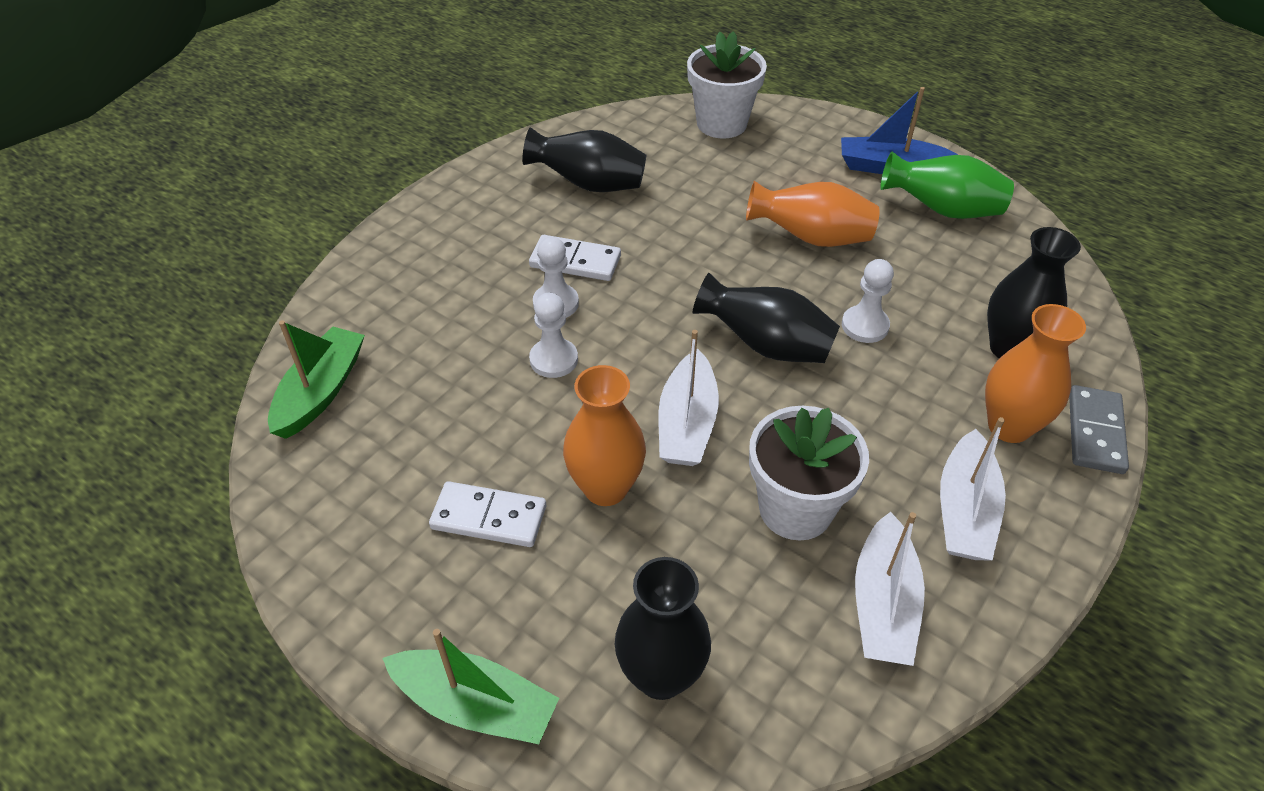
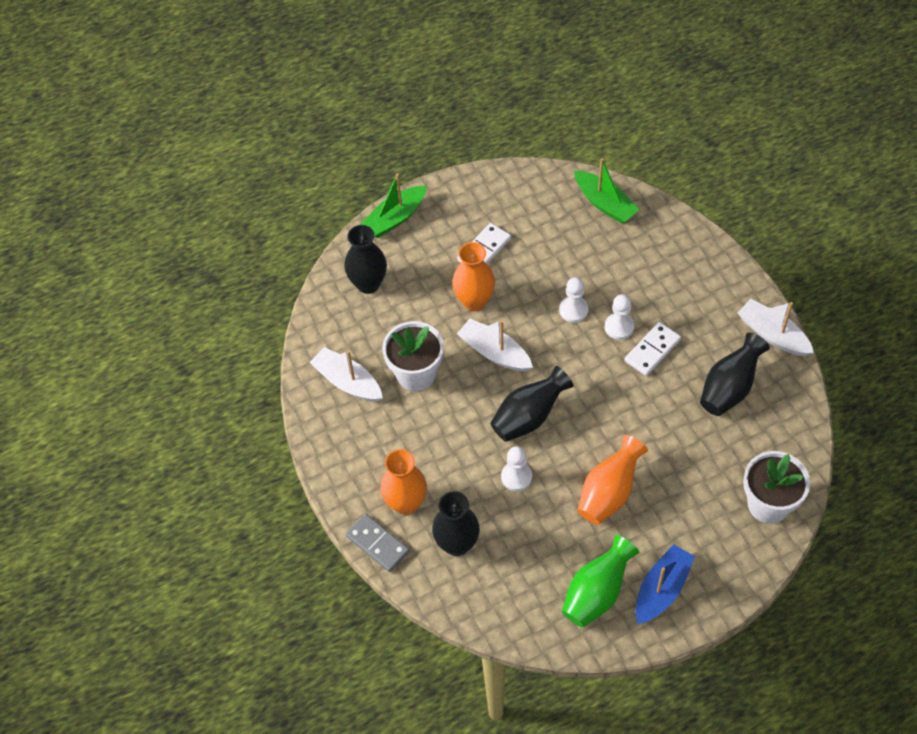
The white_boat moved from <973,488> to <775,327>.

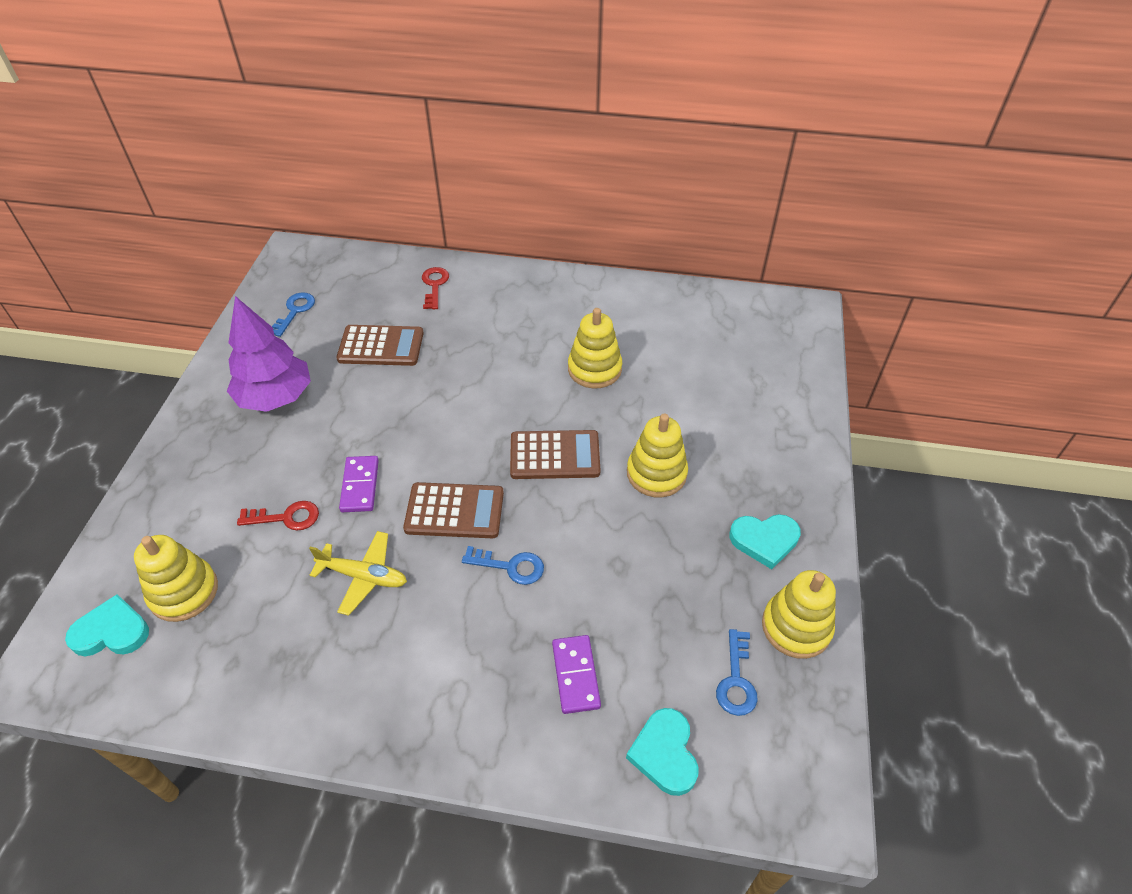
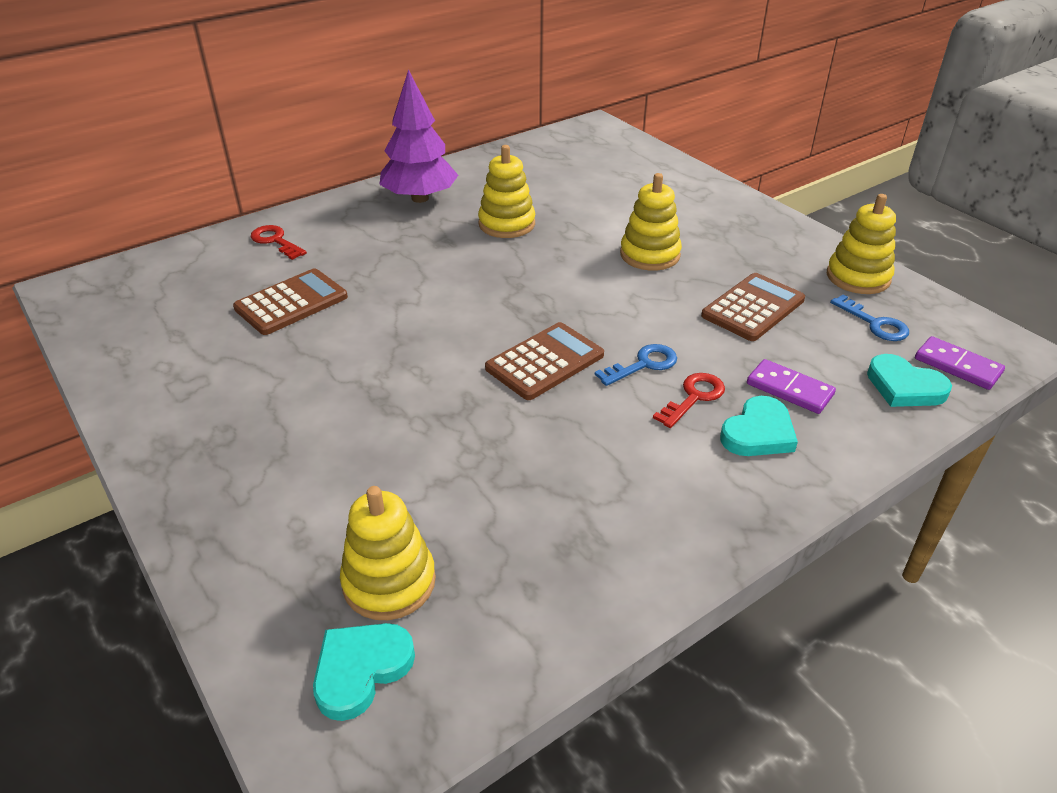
The blue_key at <293,315> disappeared. The yellow_plane at <358,573> disappeared. The purple_tree moved from <269,354> to <418,136>. The red_key moved from <278,516> to <689,400>. The purple_domino moved from <359,484> to <960,363>. The brown_calculator moved from <555,454> to <753,307>. The turquoise_heart moved from <765,541> to <759,426>.

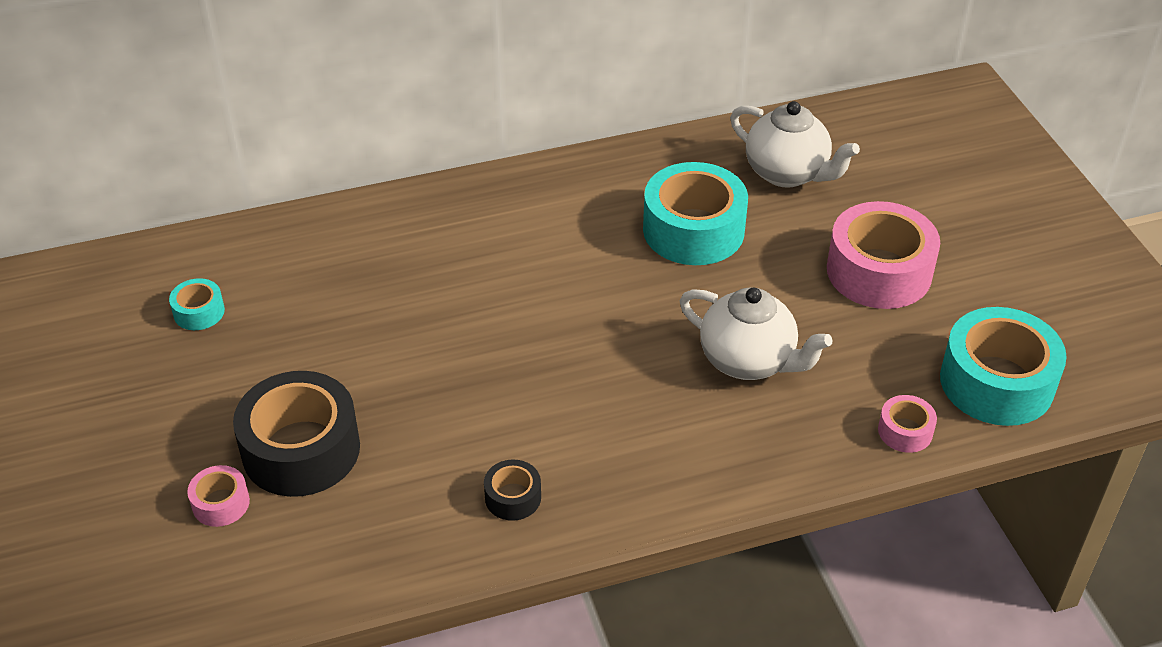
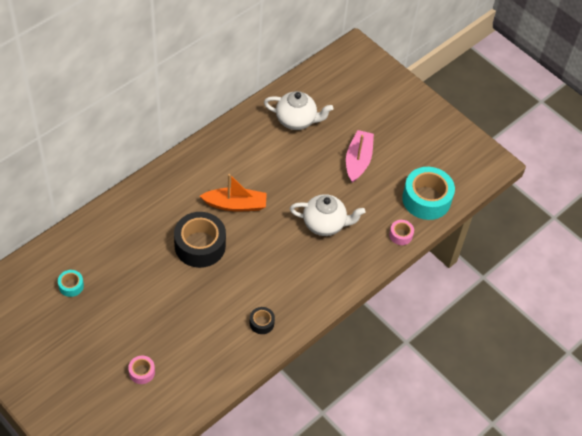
The turquoise_tape at <695,213> disappeared. The orange_boat at <233,193> appeared. The black_tape moved from <296,434> to <200,240>. The pink_tape at <883,255> was replaced by the pink_boat at <360,156>.

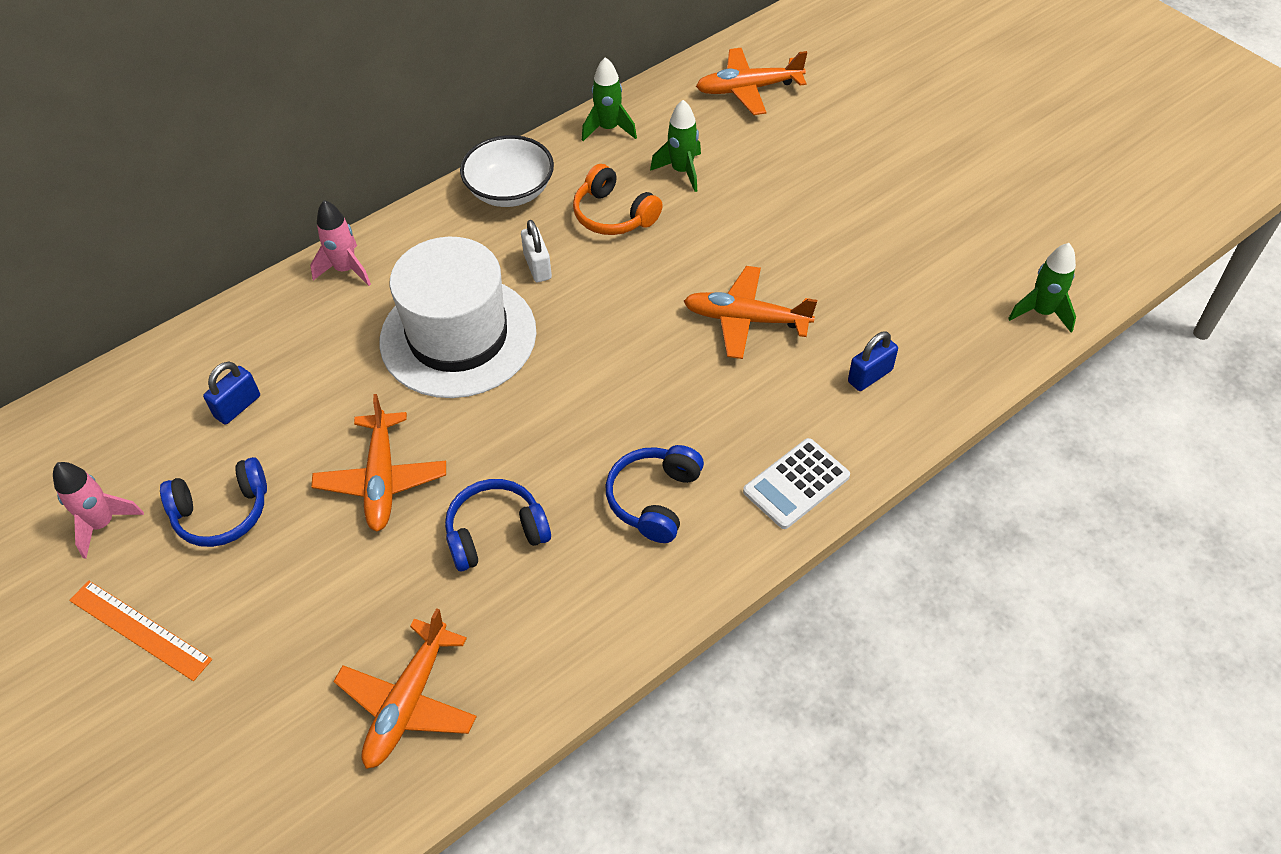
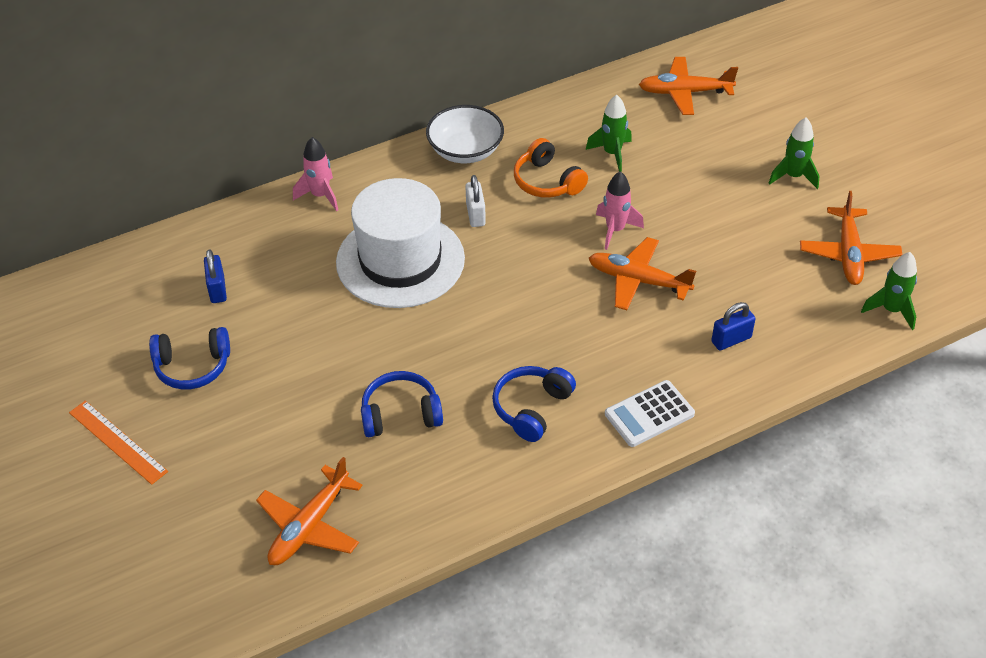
The pink_rocket moved from <98,510> to <620,210>. The orange_plane moved from <378,462> to <851,238>. The green_rocket moved from <609,99> to <794,153>. The blue_padlock at <231,393> turned 60 degrees counterclockwise.

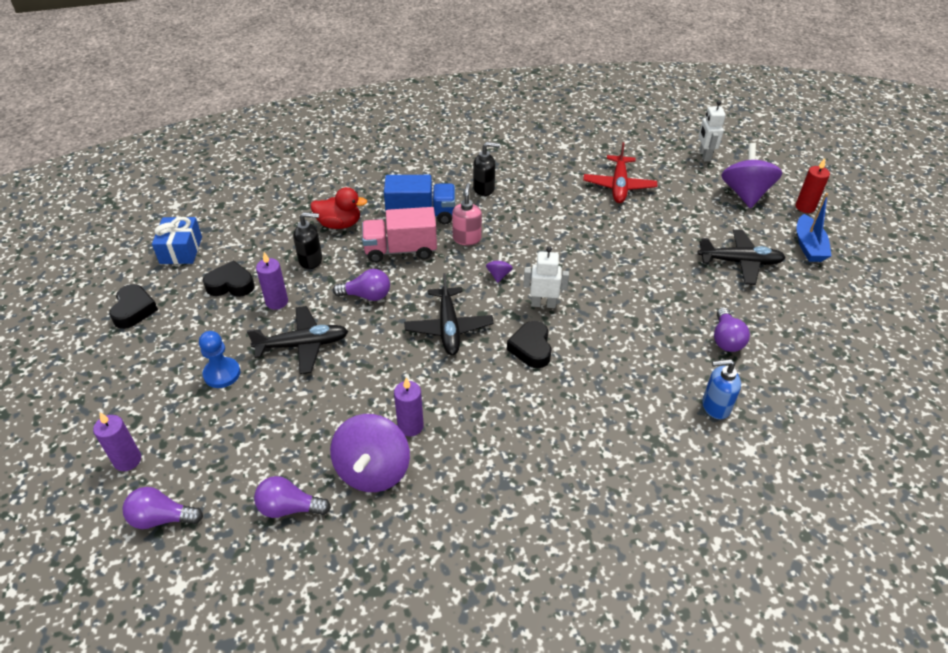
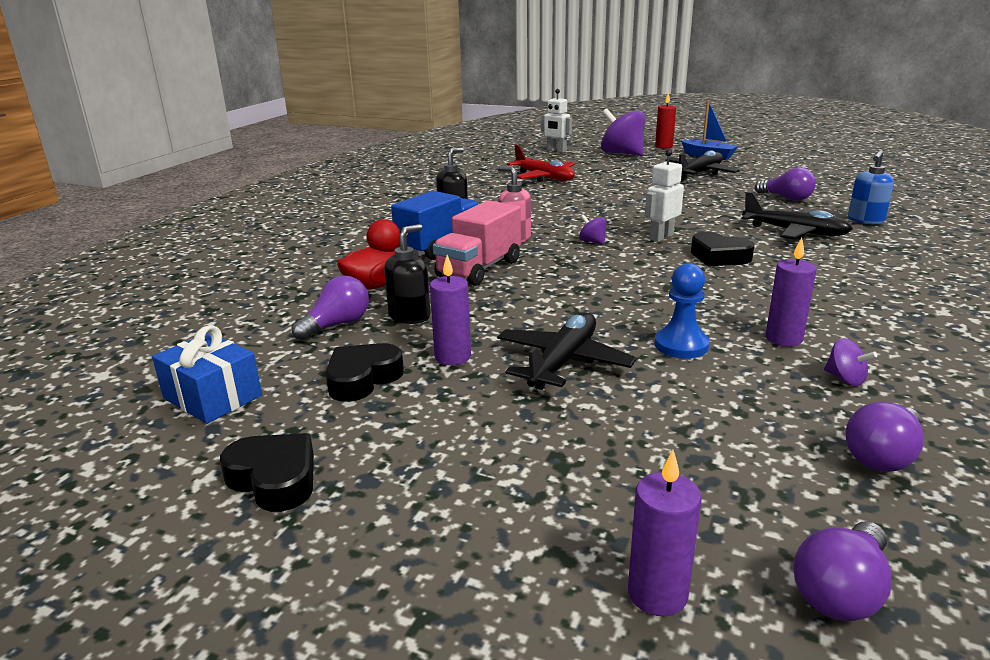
The blue_pawn moved from <219,359> to <682,311>. The purple_light_bulb moved from <361,285> to <330,308>. The black_plane moved from <449,314> to <797,216>. The purple_spinning_top at <370,453> changed to 0.43 times the size.

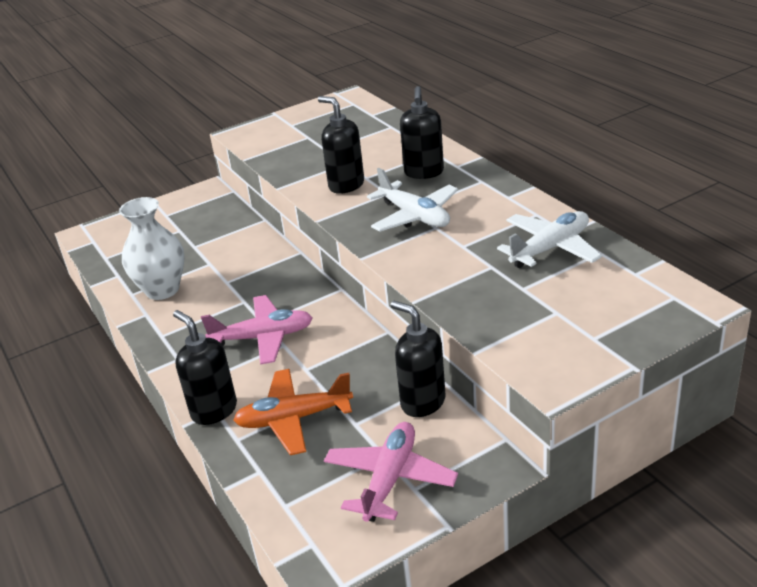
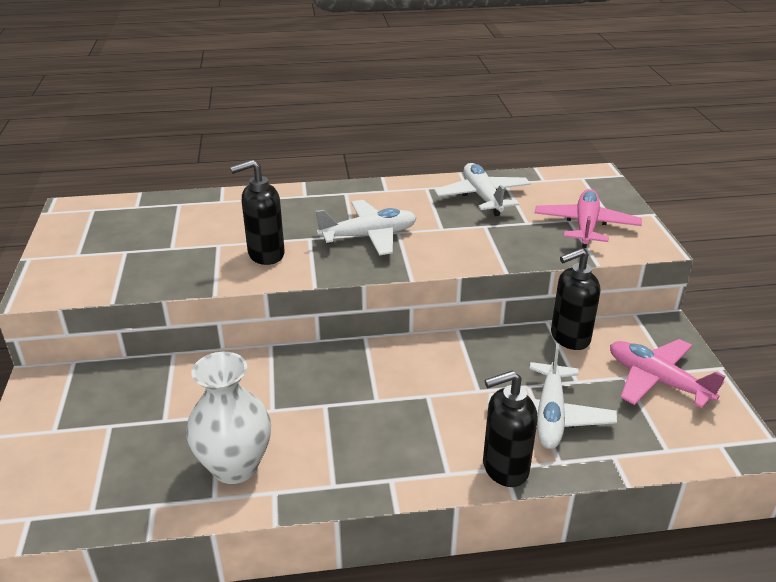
The black_soap_dispenser at <422,132> disappeared. The pink_plane moved from <257,330> to <588,218>. The orange_plane at <293,412> became the white_plane at <552,396>.

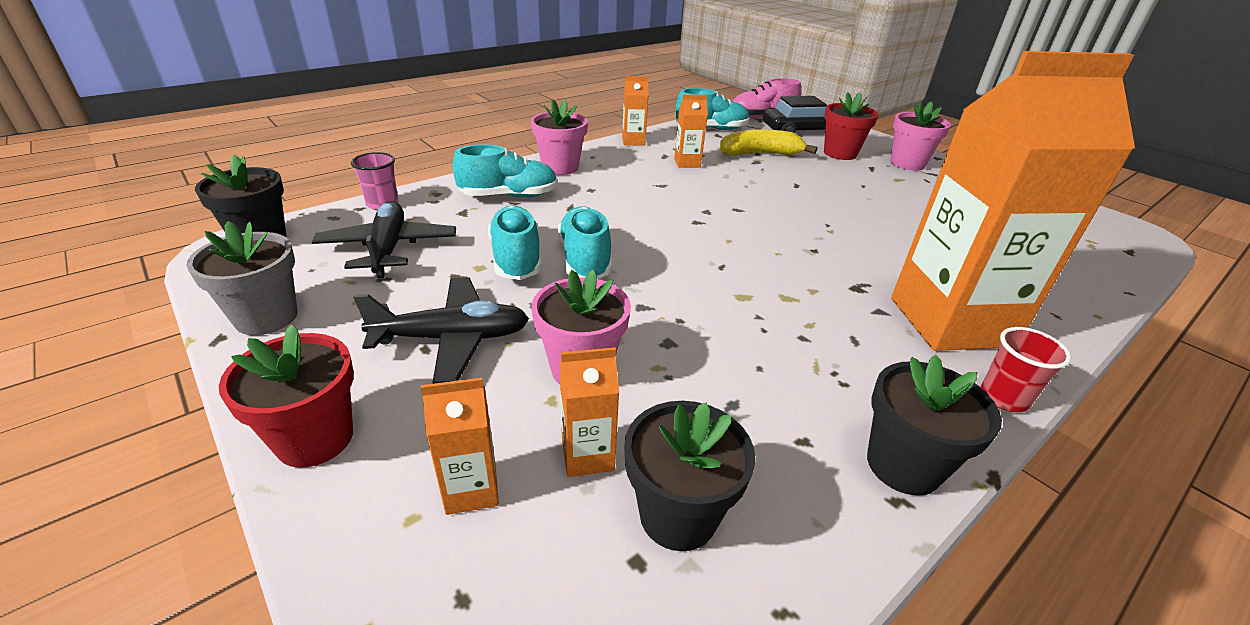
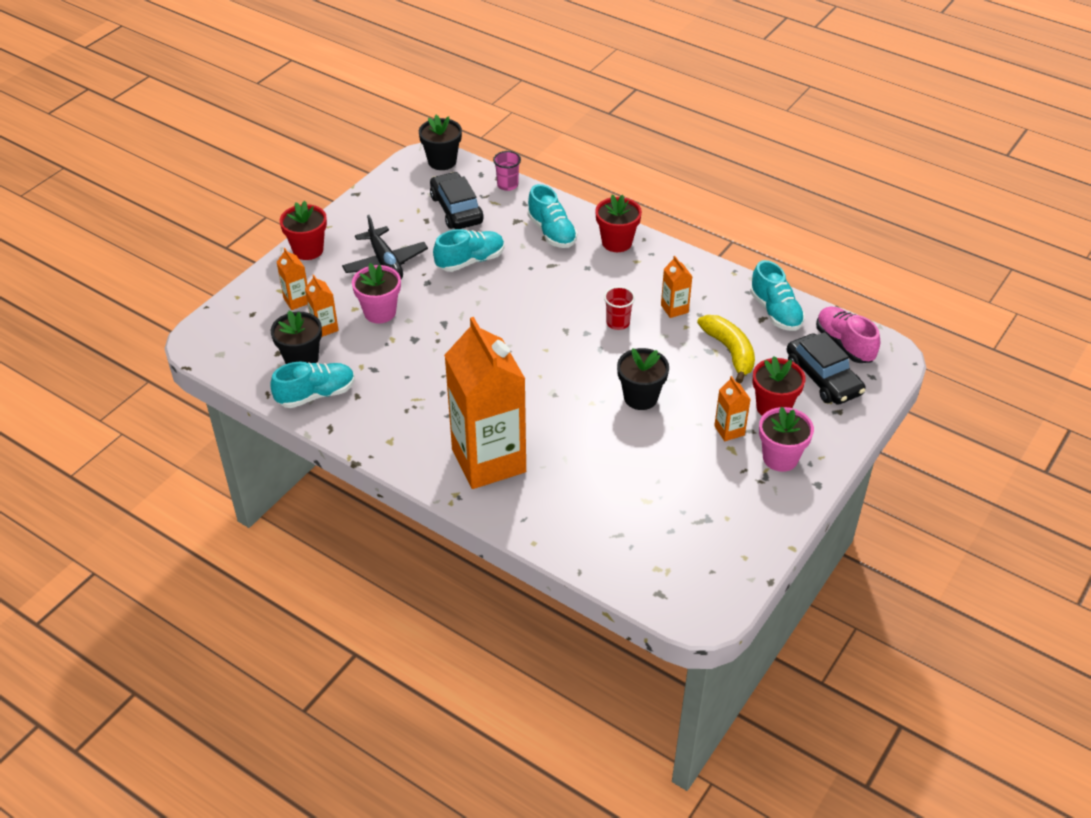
The grey_flower_pot at <242,278> disappeared. The turquoise_shoe moved from <585,242> to <312,385>. The orange_carton moved from <635,111> to <732,408>. The black_flower_pot moved from <934,425> to <643,379>. The red_cup moved from <1026,369> to <619,308>. The black_plane at <384,239> was replaced by the black_car at <457,200>. The pink_flower_pot at <559,137> became the red_flower_pot at <618,223>.

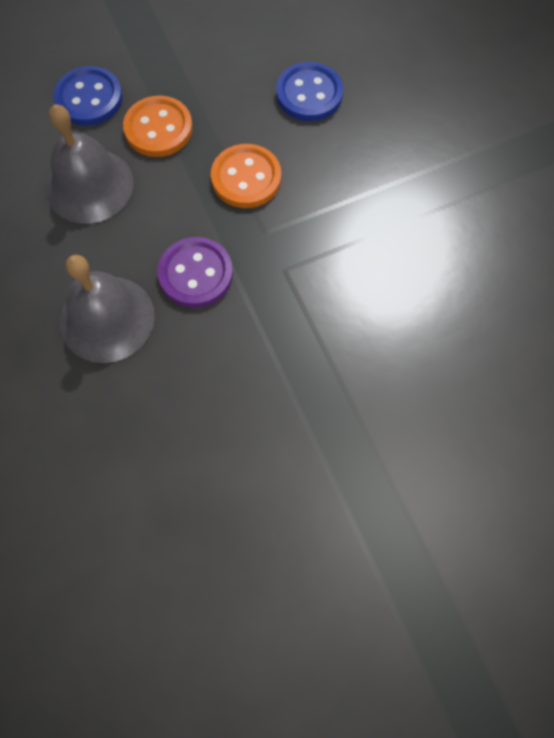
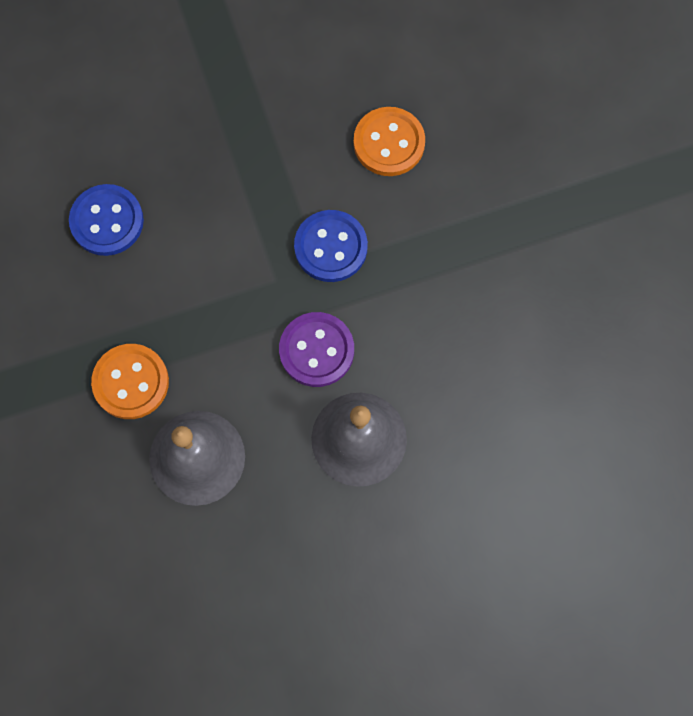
The blue_button moved from <88,96> to <331,246>. The orange_button moved from <246,176> to <389,141>.

